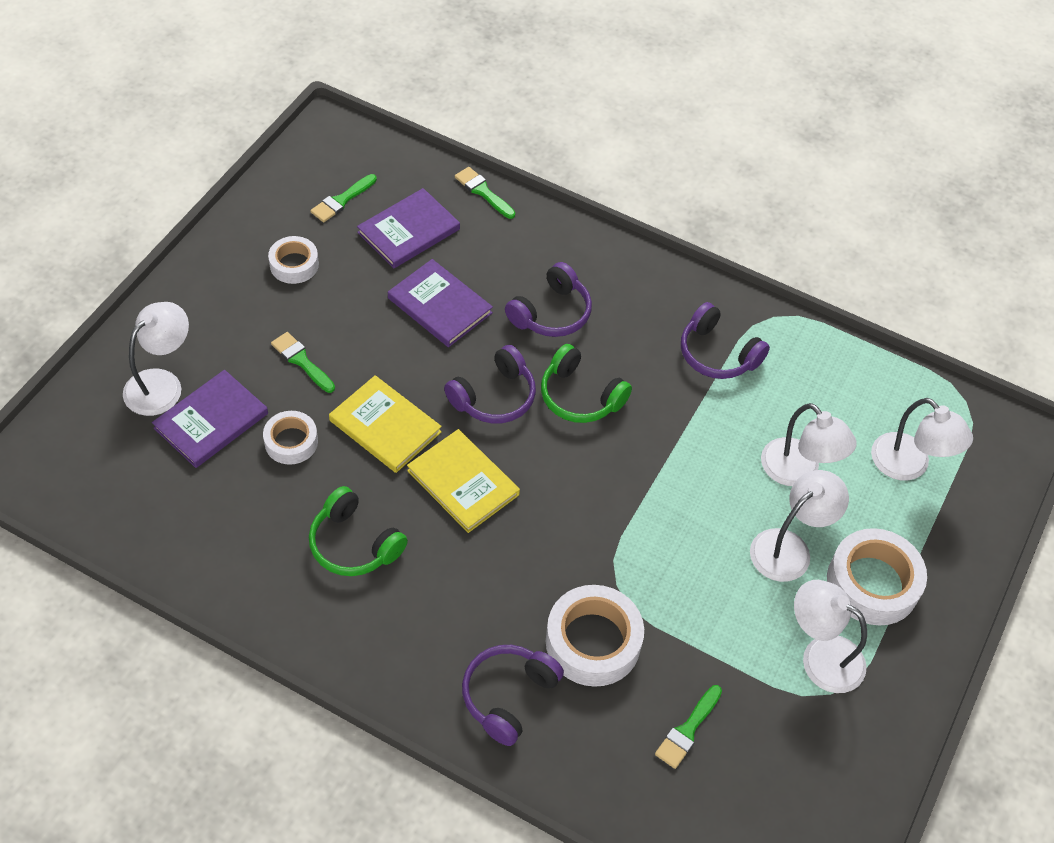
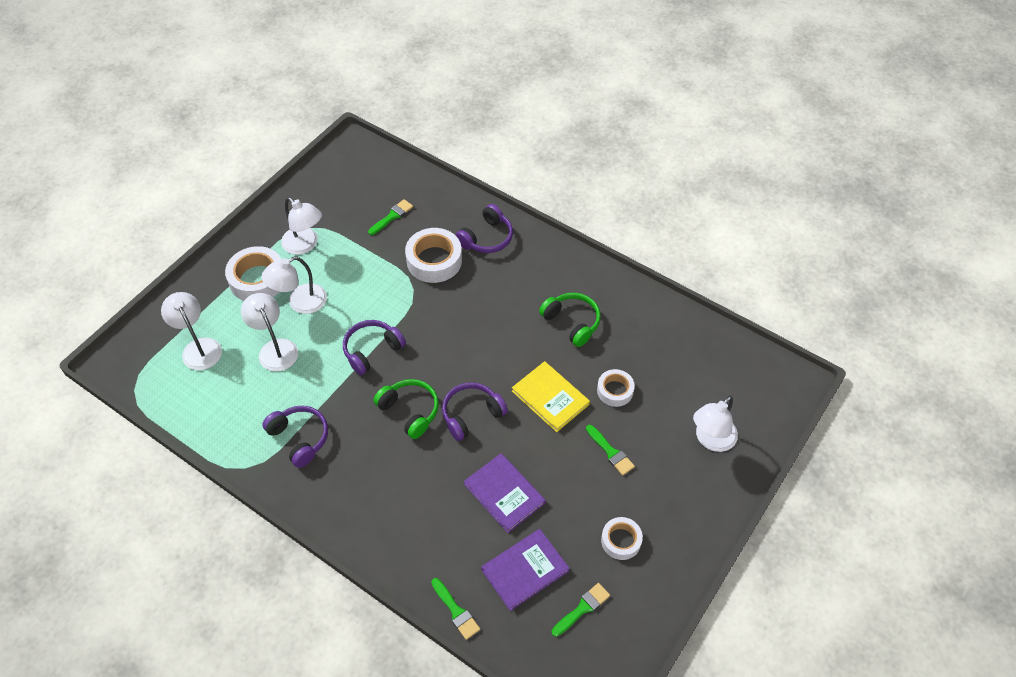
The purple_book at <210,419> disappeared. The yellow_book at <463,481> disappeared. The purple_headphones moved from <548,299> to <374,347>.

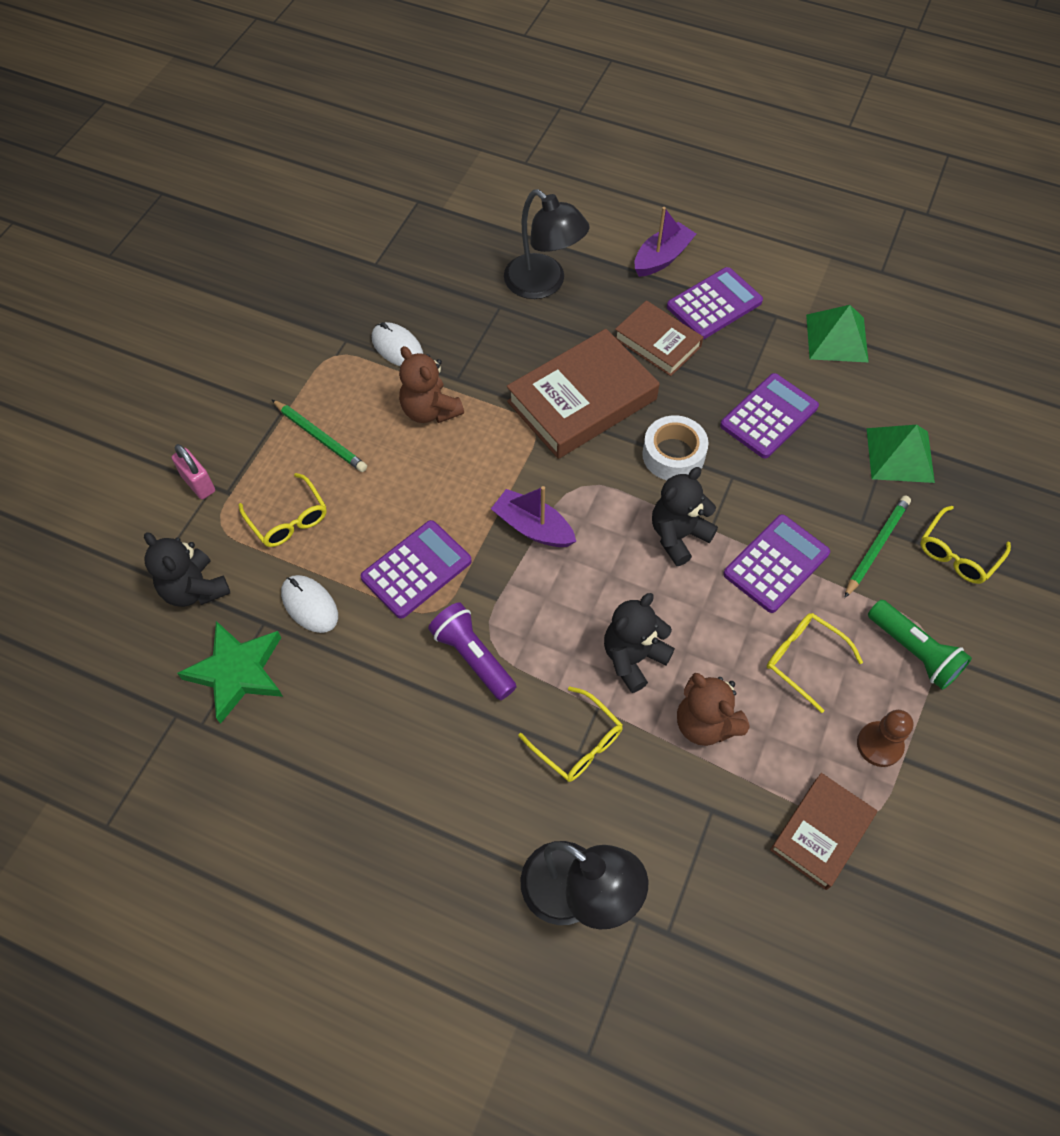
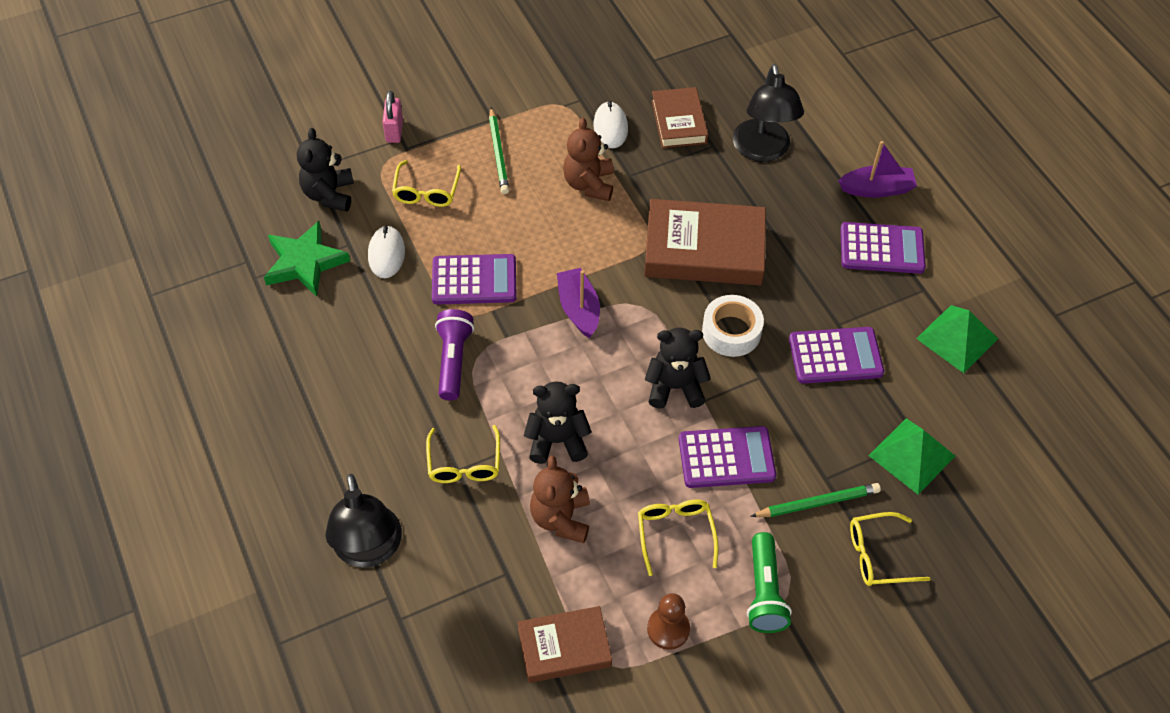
The brown_book moved from <659,338> to <679,117>.

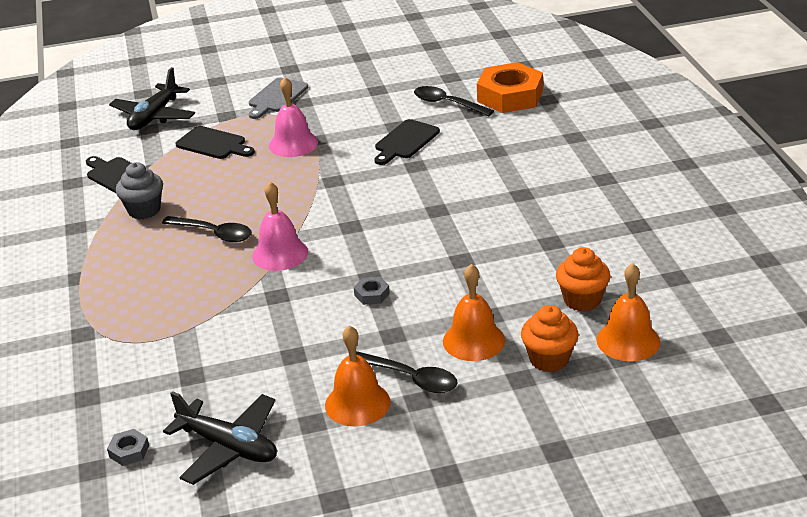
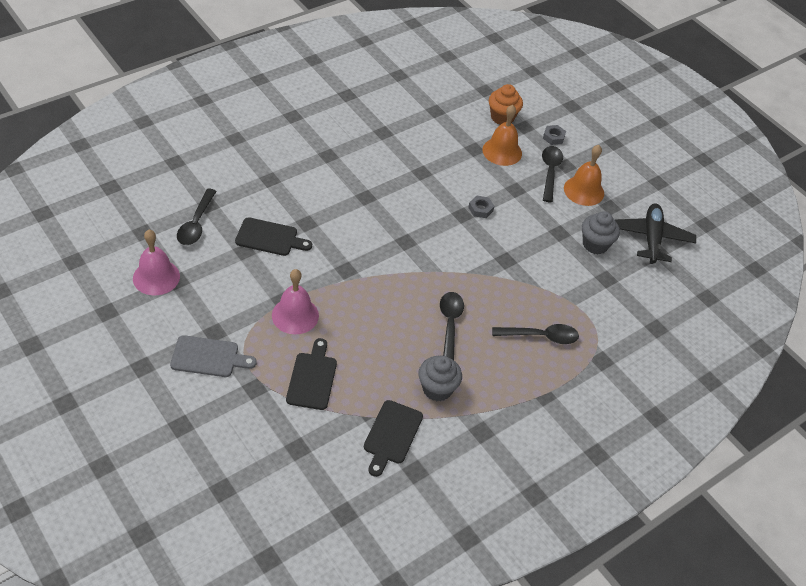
The black_plane at <152,98> disappeared. The orange_nut at <510,87> disappeared. The orange_cupcake at <583,279> disappeared. The orange_bell at <628,312> disappeared. The black_spoon at <535,334> appeared. The grey_cupcake at <601,232> appeared. The grey_nut moved from <128,447> to <554,135>. The pink_bell moved from <280,226> to <156,262>.

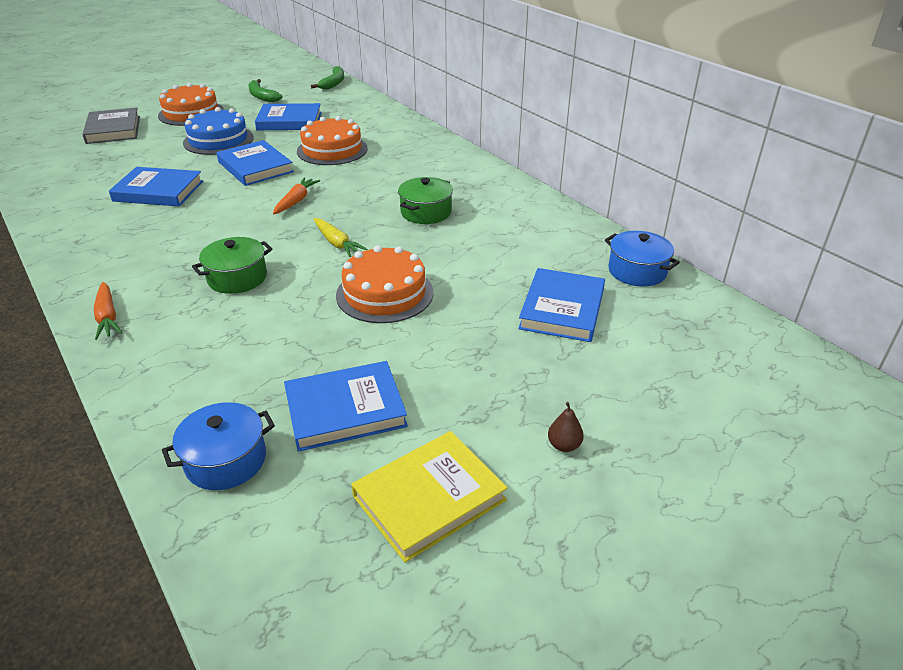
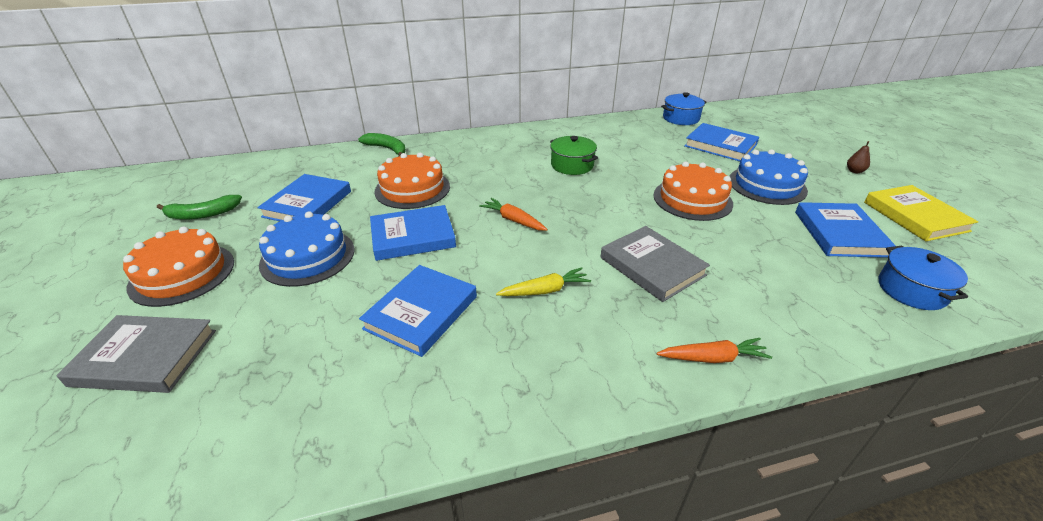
The blue_cake at <768,177> appeared. The green_banana moved from <327,78> to <382,145>. The yellow_carrot moved from <341,237> to <543,281>. The green_pot at <232,265> was replaced by the grey_book at <655,264>.

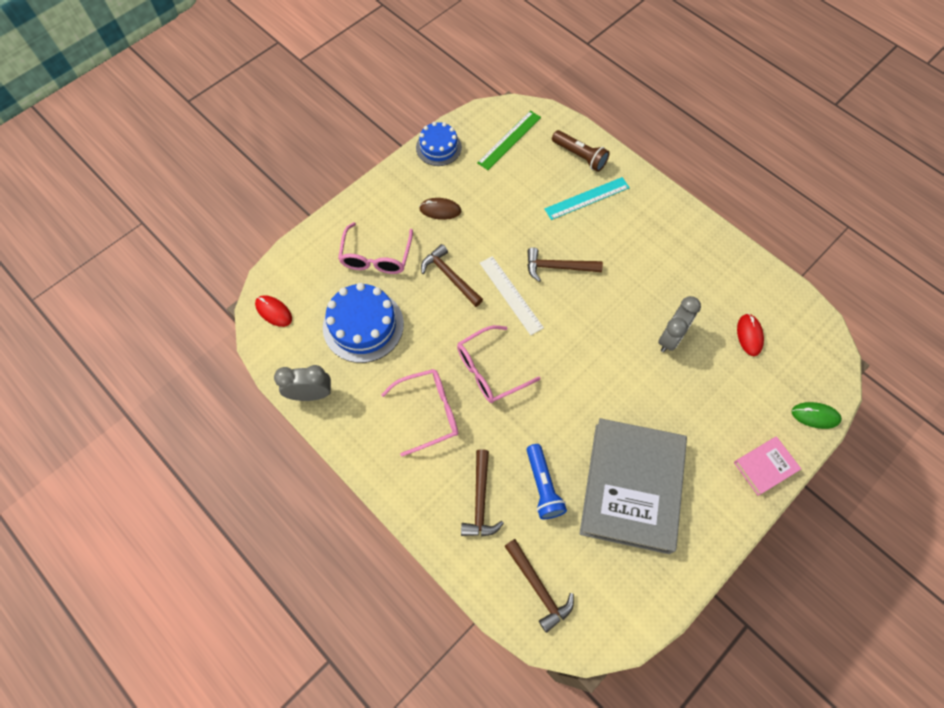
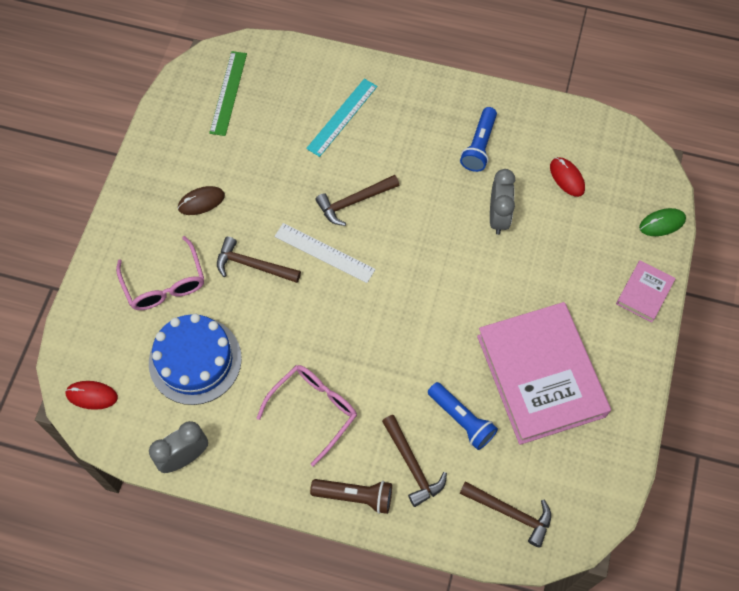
The blue_cake at <439,144> disappeared. The pink_glasses at <498,364> disappeared. The blue_flashlight at <478,139> appeared. The brown_flashlight moved from <581,151> to <351,496>. The grey_book at <633,486> became the pink_book at <544,373>.

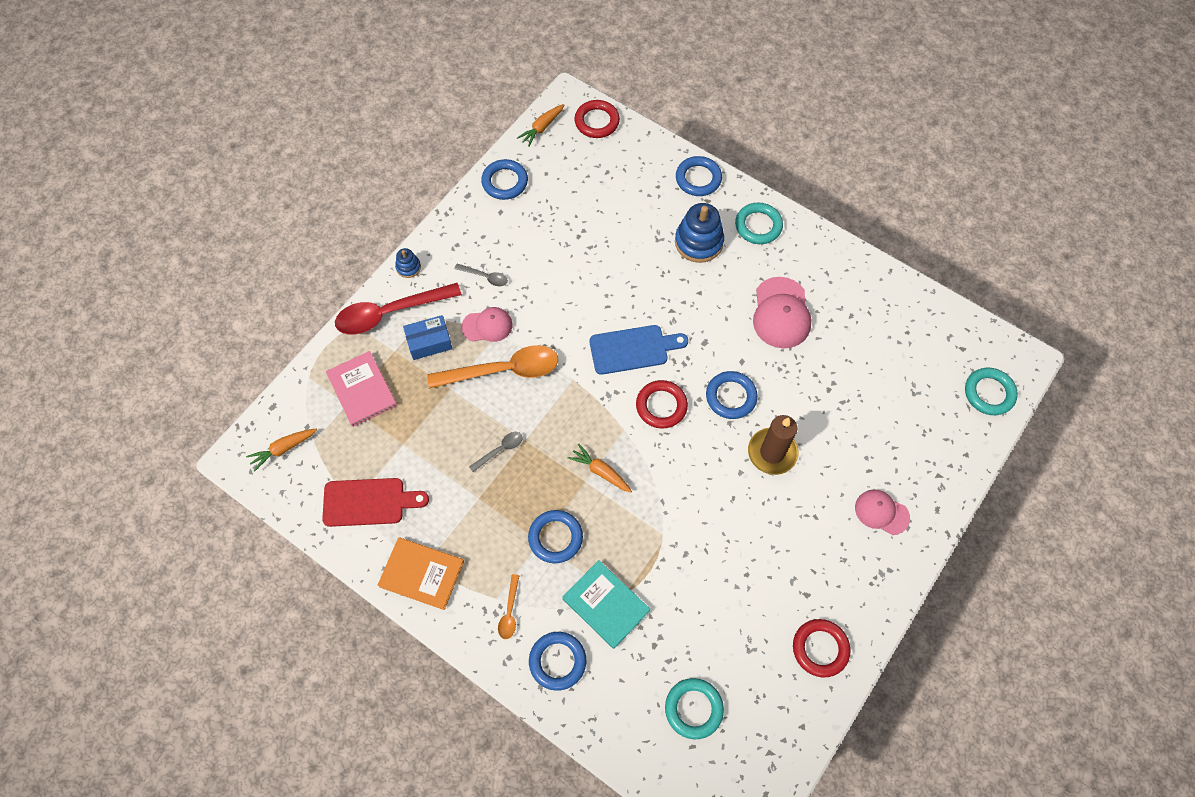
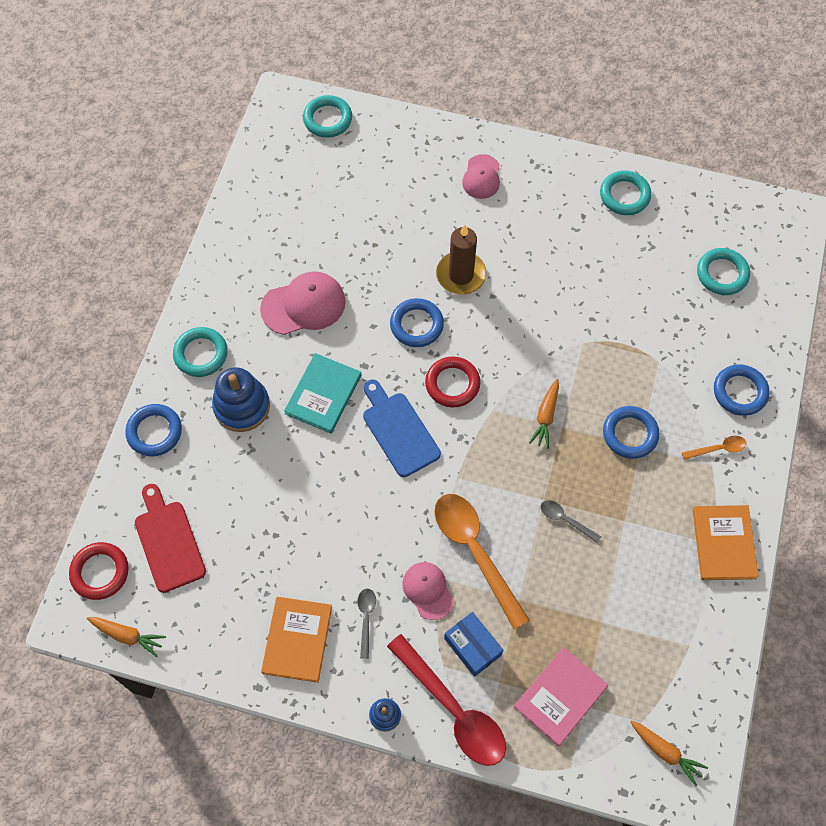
The blue_ring at <504,179> disappeared. The orange_book at <296,640> appeared. The red_cutting_board moved from <375,502> to <170,538>. The turquoise_book moved from <606,604> to <322,393>. The red_ring at <821,648> became the turquoise_ring at <625,193>.

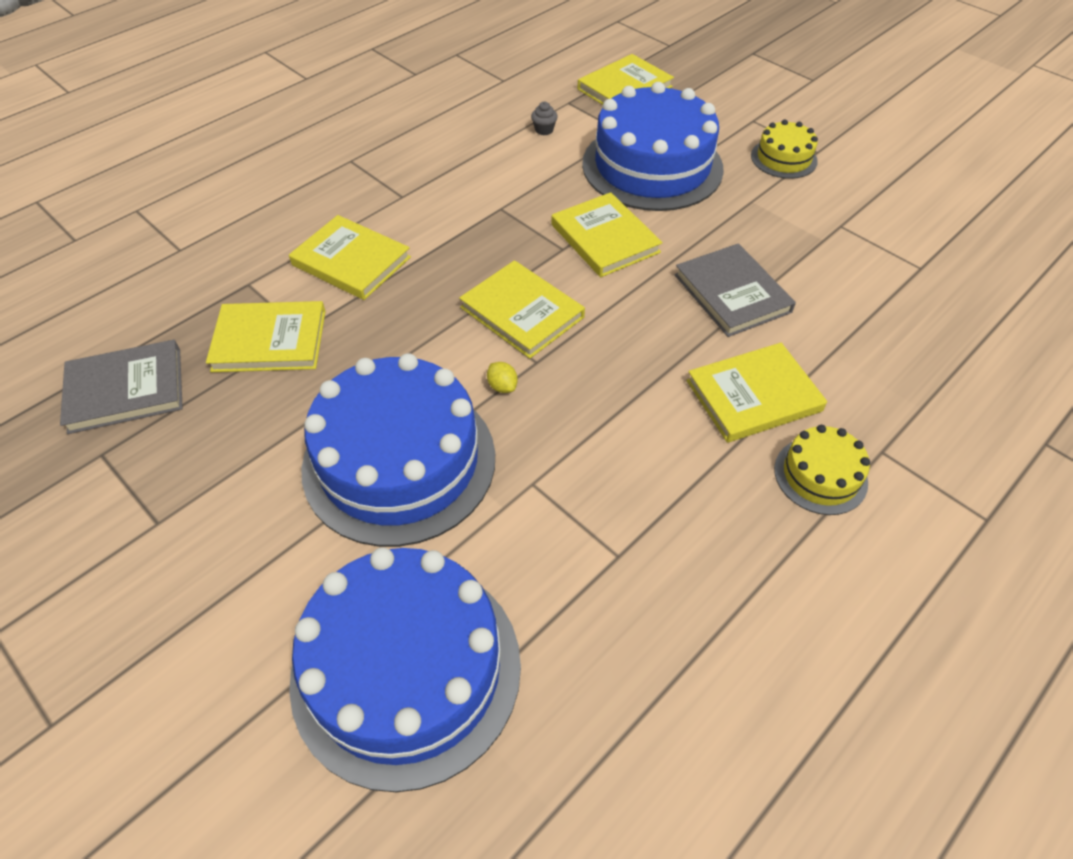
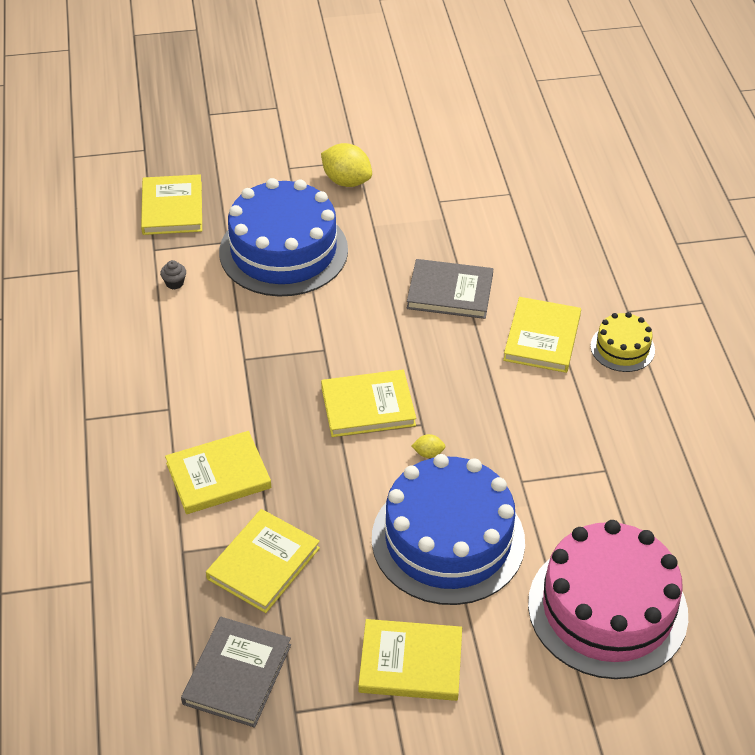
The yellow_book moved from <607,234> to <410,660>. The yellow_cake at <784,149> was replaced by the yellow_lemon at <346,165>. The blue_cake at <405,669> became the pink_cake at <608,599>.

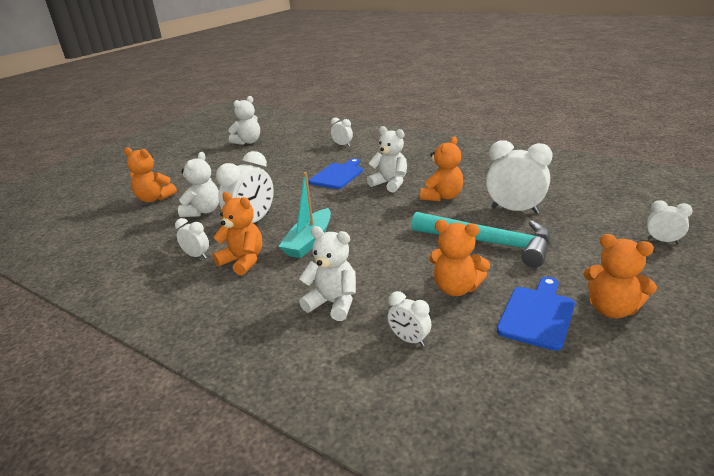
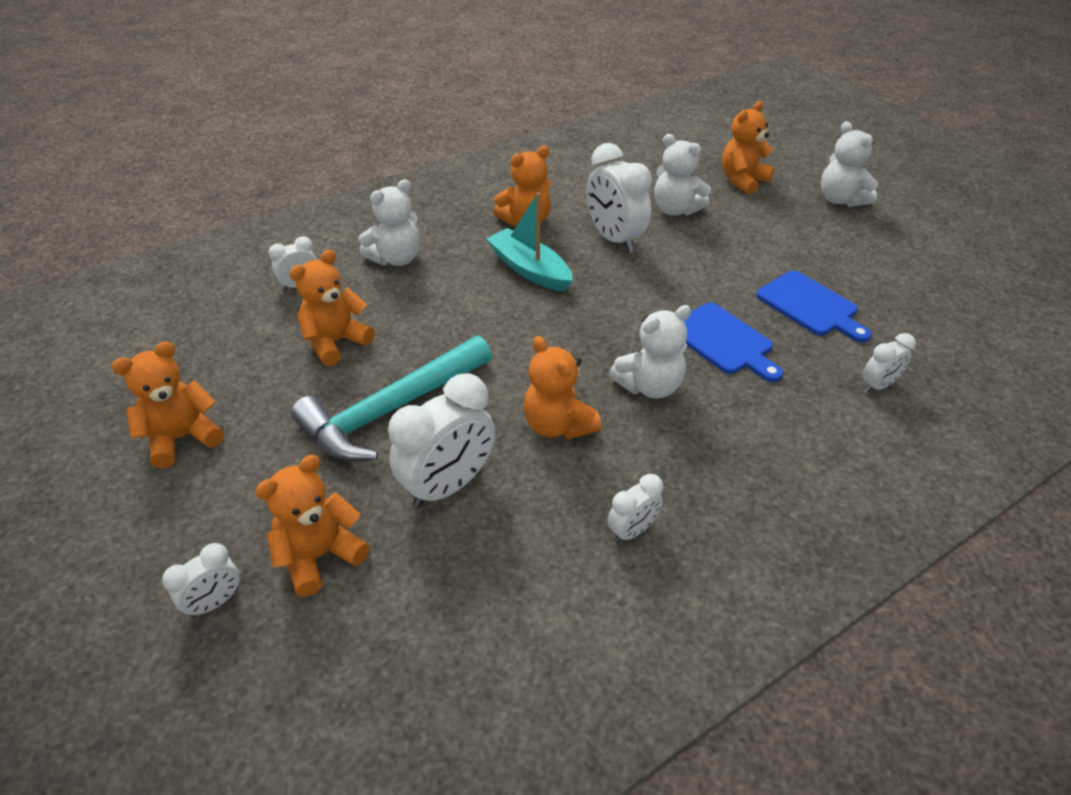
The orange_teddy_bear at <312,526> appeared. The white_clock moved from <192,238> to <635,508>. The white_teddy_bear moved from <244,120> to <849,164>. The blue_cutting_board moved from <536,314> to <813,306>.

